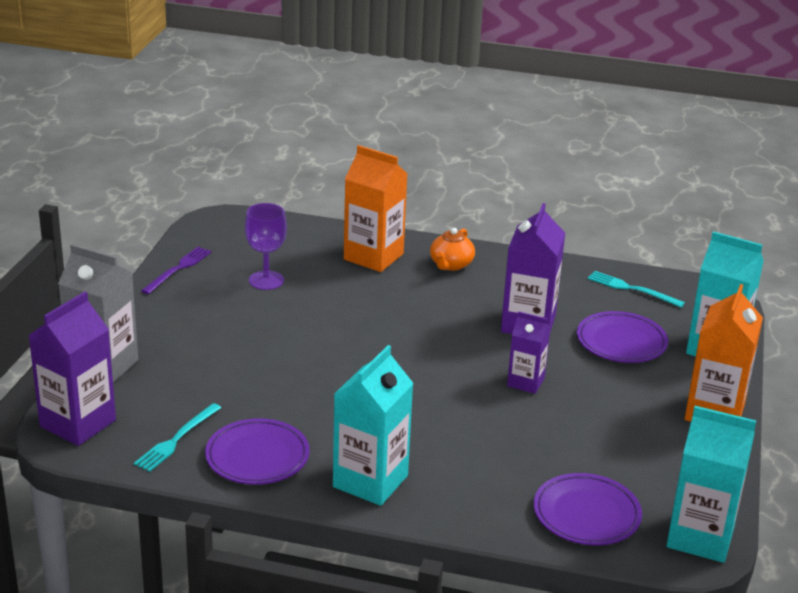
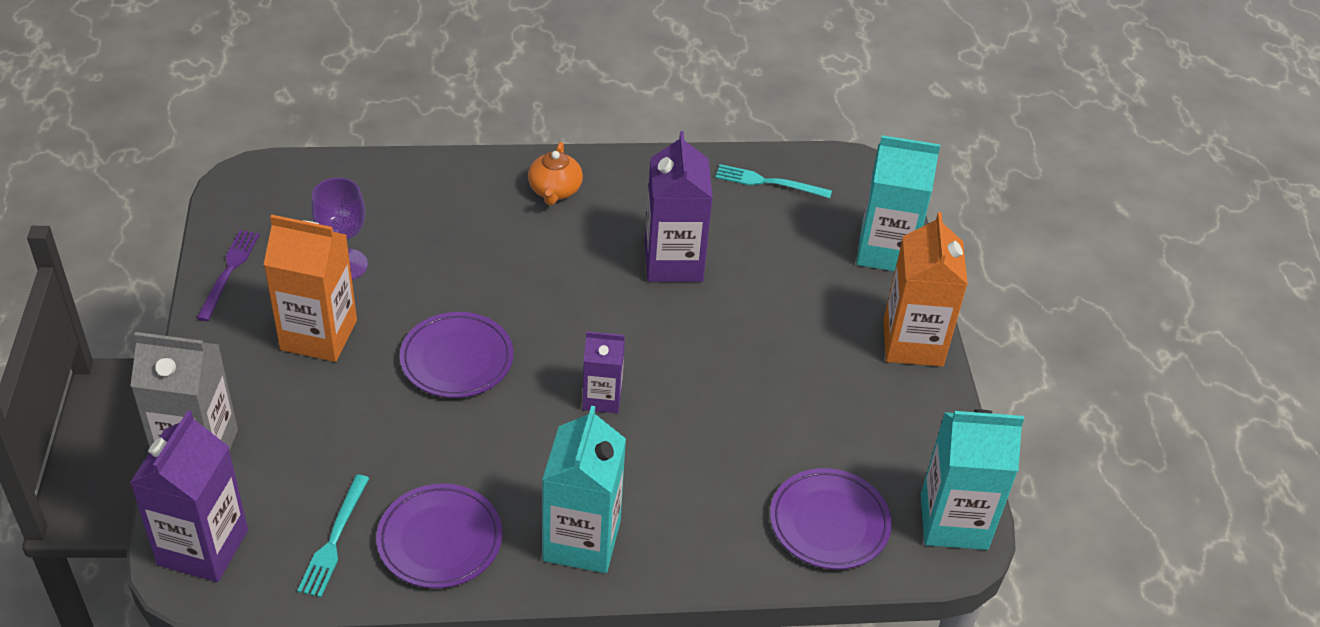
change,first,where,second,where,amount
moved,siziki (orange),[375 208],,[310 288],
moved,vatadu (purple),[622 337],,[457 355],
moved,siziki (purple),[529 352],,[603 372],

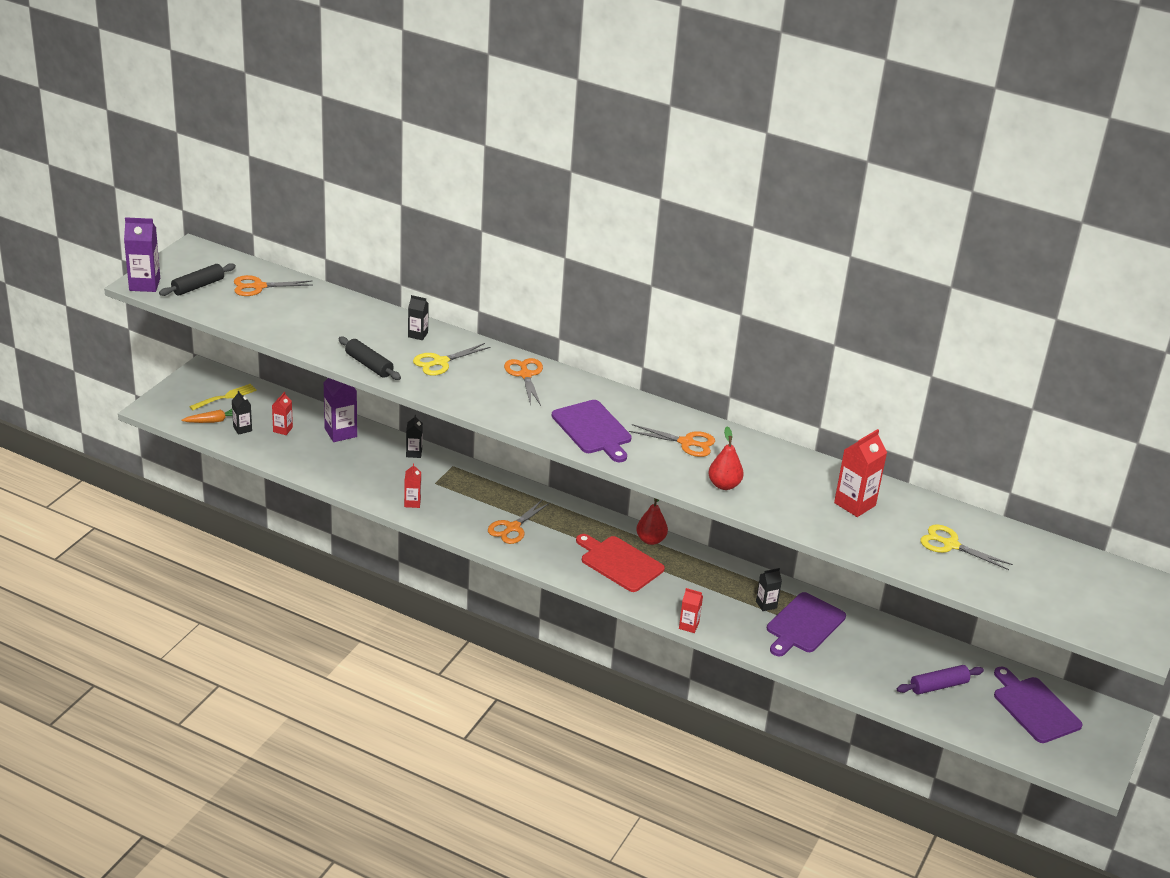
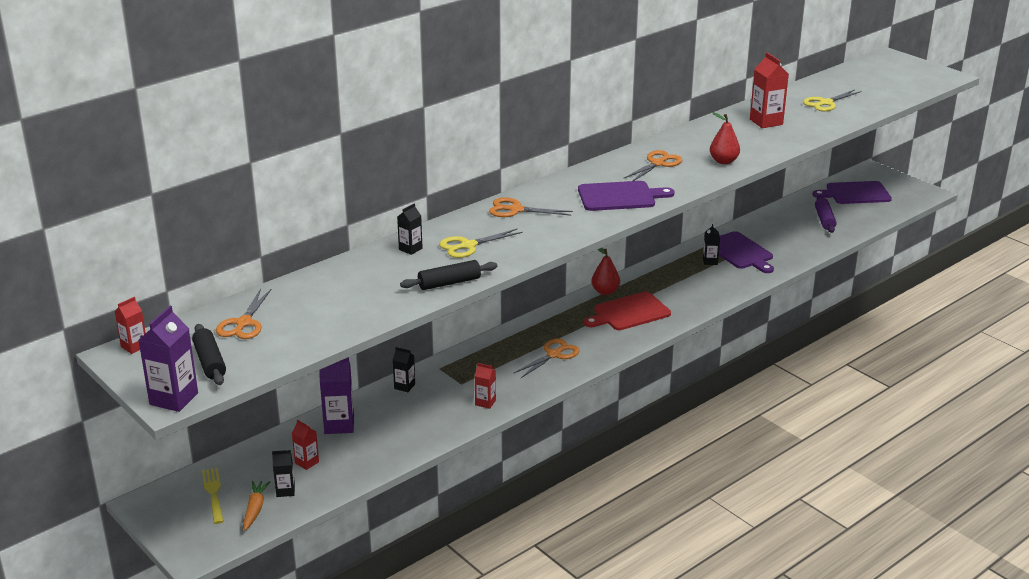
change,first,where,second,where,amount
moved,siziki (red),[691 610],,[130 325],
turned,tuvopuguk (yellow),[452 359],,[481 243],75 degrees clockwise
turned,tuvopuguk (orange),[519 522],,[546 358],105 degrees counterclockwise

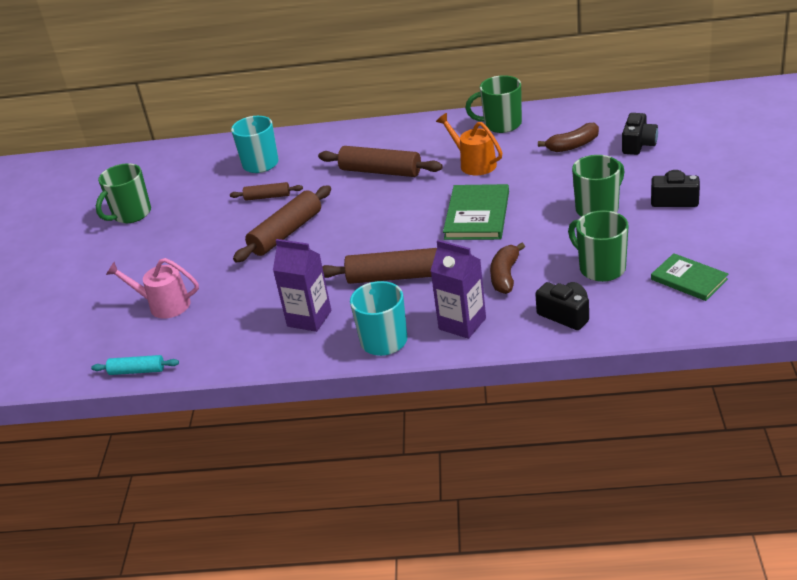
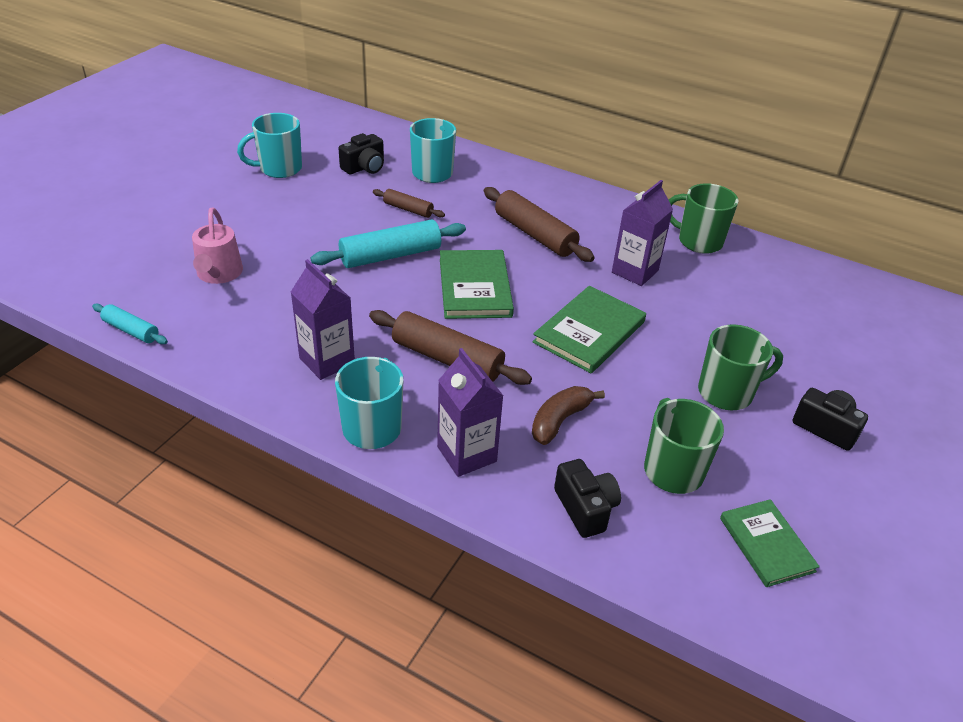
change,first,where,second,where,amount
turned,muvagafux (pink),[152 288],,[217 246],135 degrees counterclockwise
recoloured,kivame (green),[123 193],kivame (turquoise),[269 145],
recoloured,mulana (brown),[282 224],mulana (turquoise),[388 243],
moved,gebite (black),[640 134],,[361 153],
added,,,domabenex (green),[477 284],
replaced,muvagafux (orange),[469 144],siziki (purple),[642 233],
removed,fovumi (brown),[568 137],,,

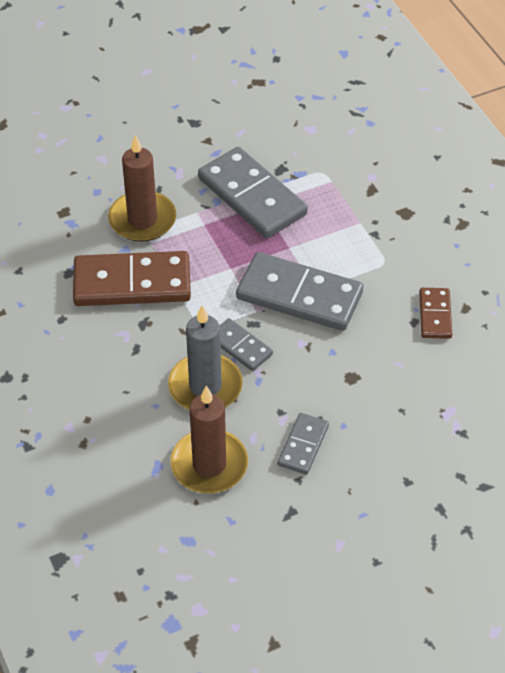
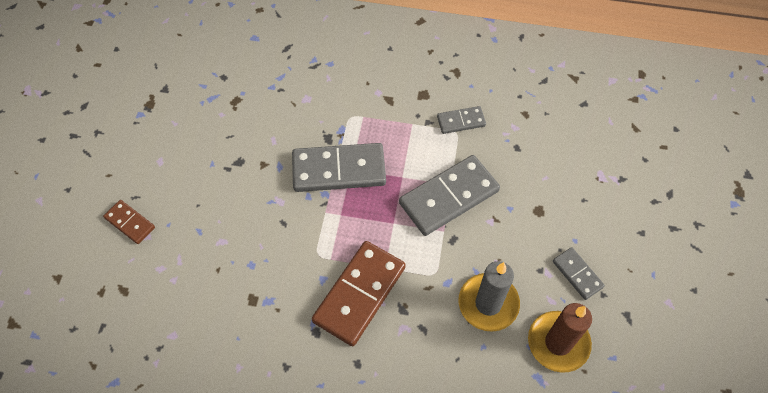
change,first,where,second,where,amount
moved,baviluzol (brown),[435 313],,[129 222],
moved,baviluzol (grey),[246 344],,[461 120],
removed,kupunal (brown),[142 188],,,

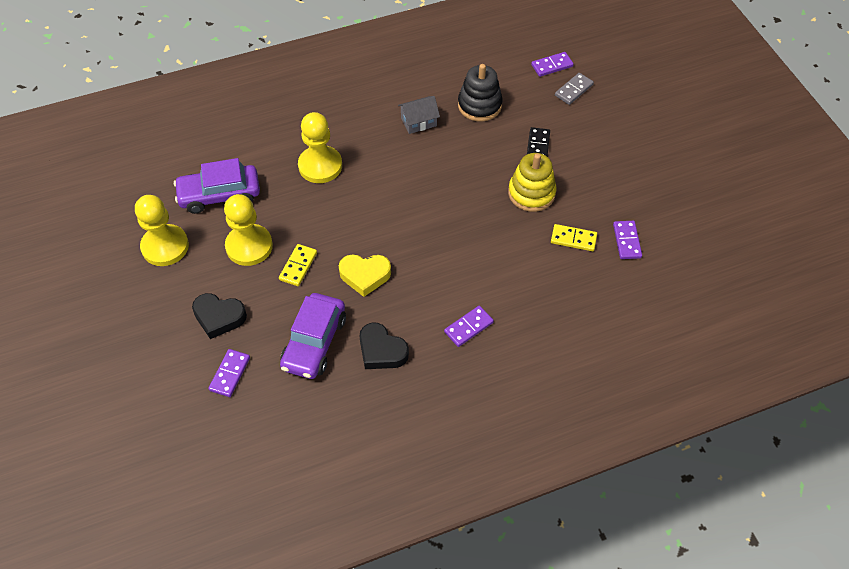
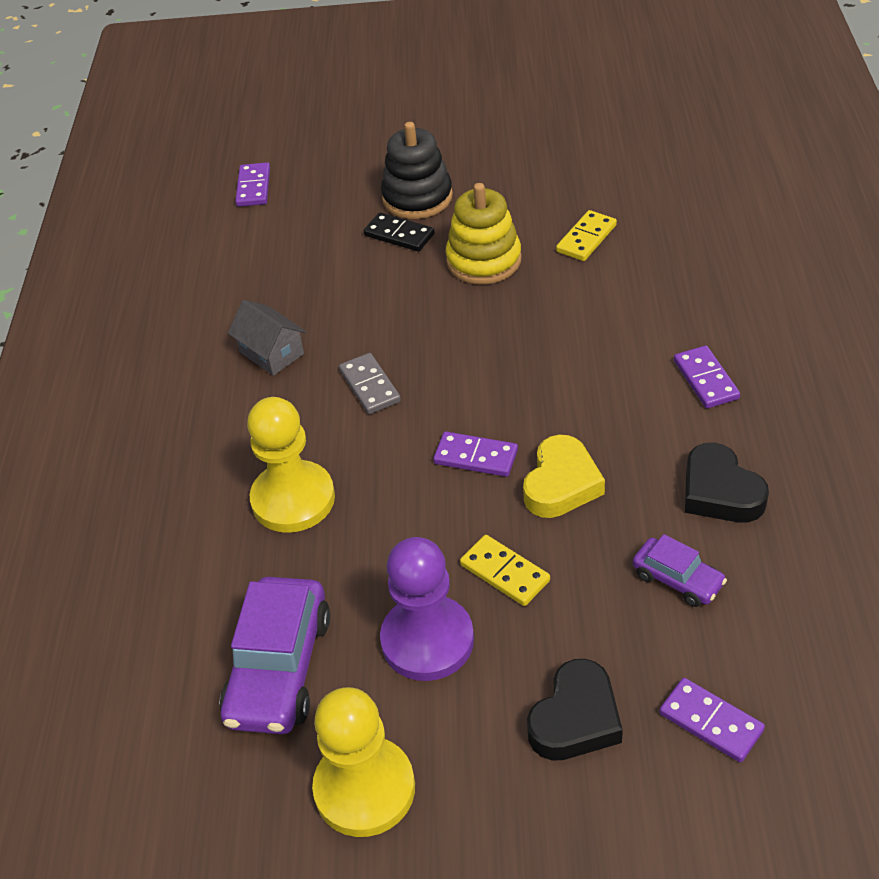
change,first,where,second,where,amount
turned,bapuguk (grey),[419 115],,[267 338],45 degrees counterclockwise
moved,baviluzol (grey),[574 89],,[370 383],
recoloured,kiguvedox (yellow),[248 230],kiguvedox (purple),[427 609],
moved,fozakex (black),[480 93],,[417 170],
moved,baviluzol (purple),[627 240],,[475 454],
resized,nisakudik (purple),[313 336],,[680 570],x0.54
turned,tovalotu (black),[384 346],,[727 483],90 degrees clockwise

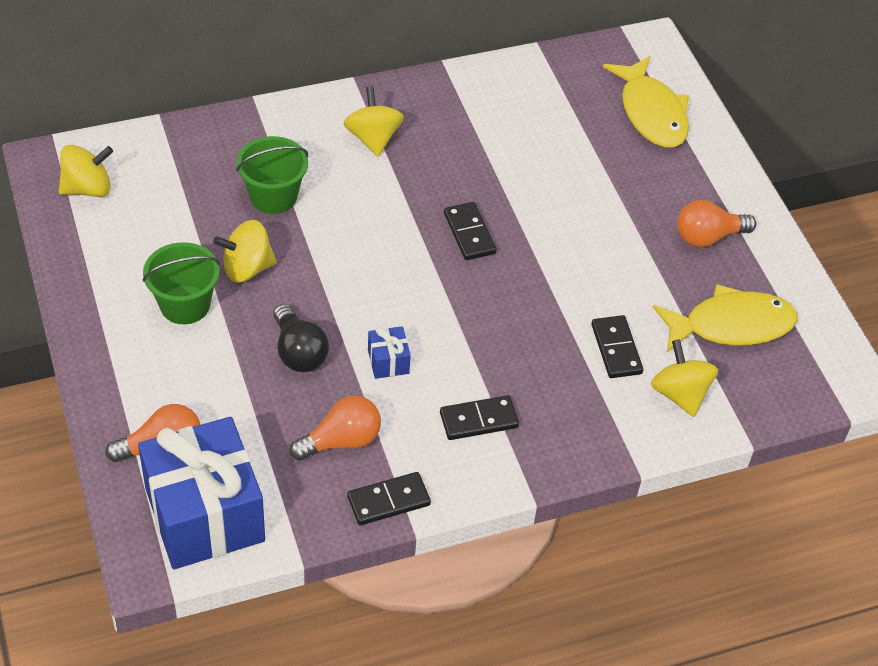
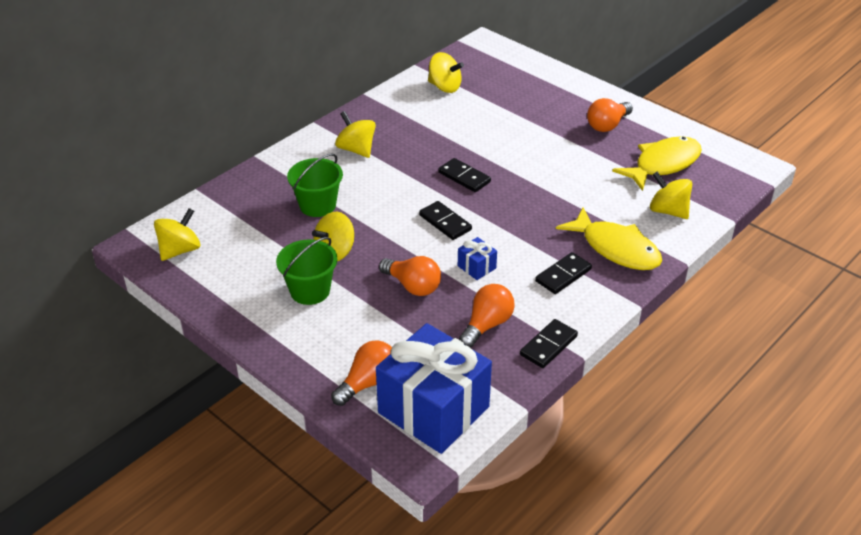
change,first,where,second,where,amount
recoloured,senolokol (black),[301 338],senolokol (orange),[410 276],
moved,baviluzol (black),[617 346],,[445 220],
added,,,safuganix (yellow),[446 72],
moved,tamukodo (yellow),[646 102],,[609 238],

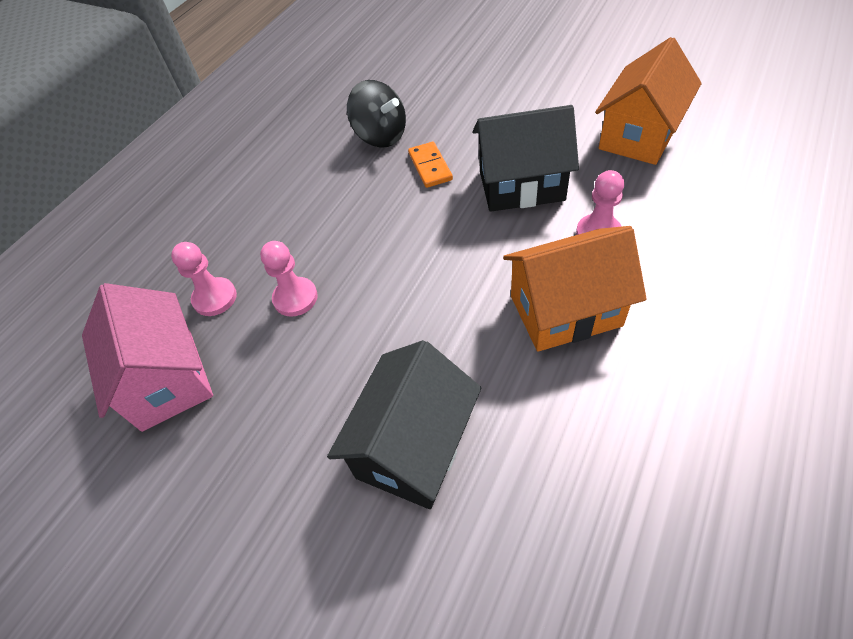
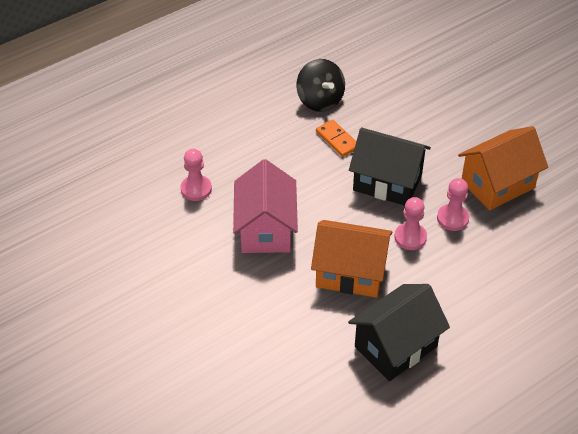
change,first,where,second,where,amount
moved,bapuguk (pink),[147 357],,[265 206],
turned,baviluzol (orange),[430 165],,[336 138],45 degrees counterclockwise
moved,bapuguk (black),[404 424],,[399 332],
moved,kiguvedox (pink),[204 279],,[453 204],

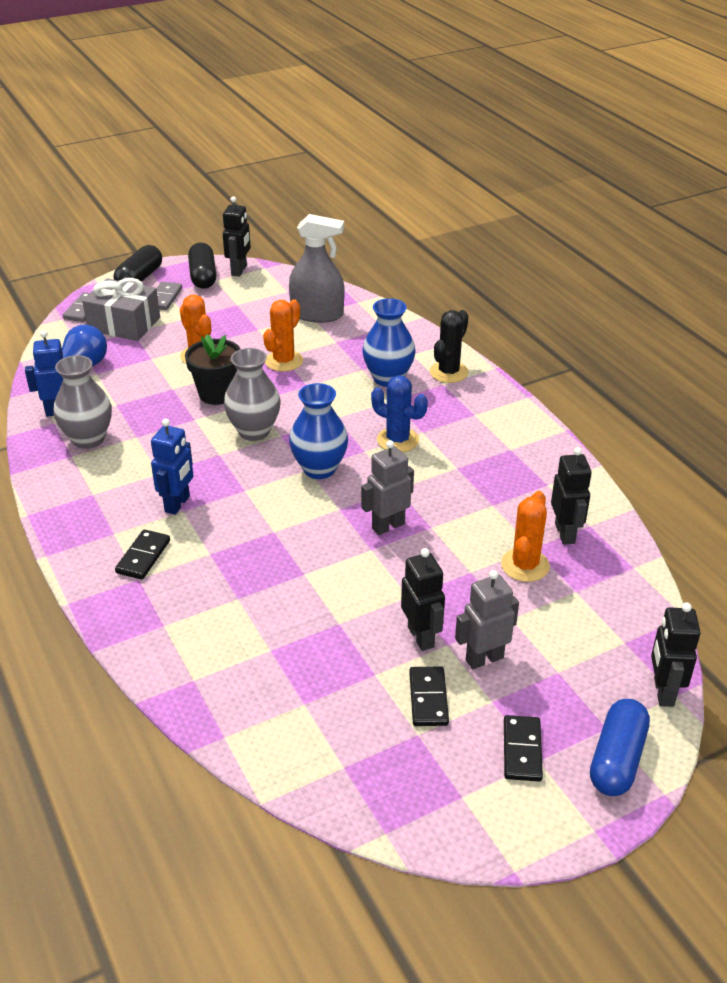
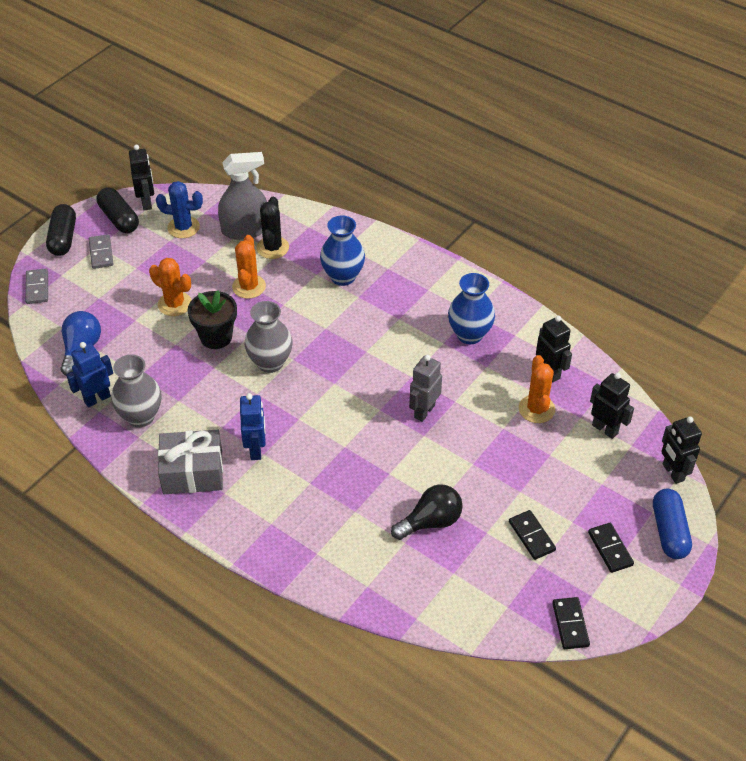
change,first,where,second,where,amount
moved,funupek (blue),[399 413],,[179 209],
moved,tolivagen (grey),[121 309],,[190 462],
moved,funupek (black),[449 346],,[272 228],
added,,,senolokol (black),[427 512],
moved,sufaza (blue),[318 431],,[471 308],
moved,baviluzol (black),[142 554],,[571 623],
moved,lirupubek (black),[423 599],,[612 406],
removed,lirupubek (grey),[487 619],,,

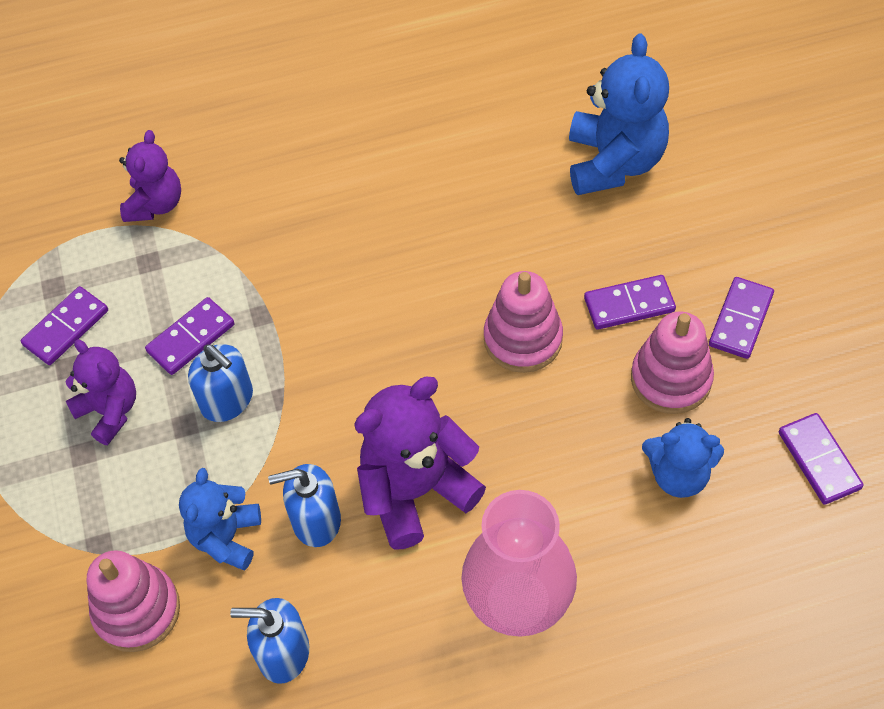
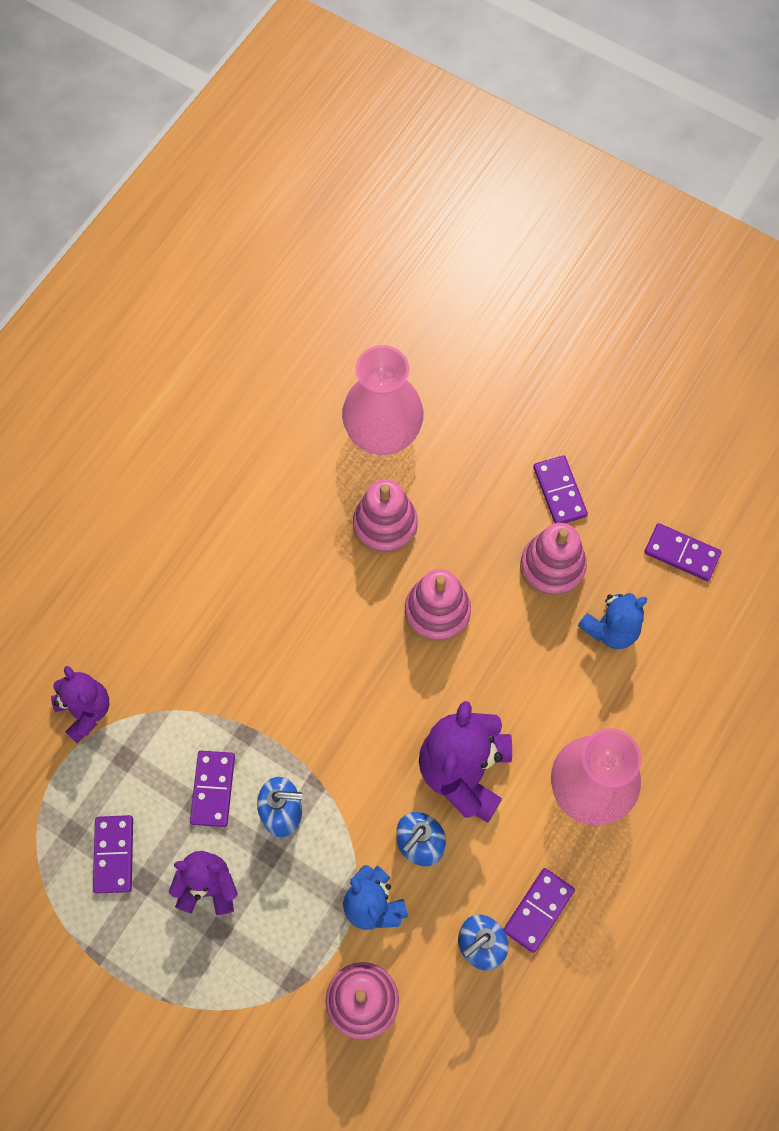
change,first,where,second,where,amount
replaced,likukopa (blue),[619 114],sufaza (pink),[383 400],
added,,,fozakex (pink),[385 517],
moved,baviluzol (purple),[630 302],,[539 910],

